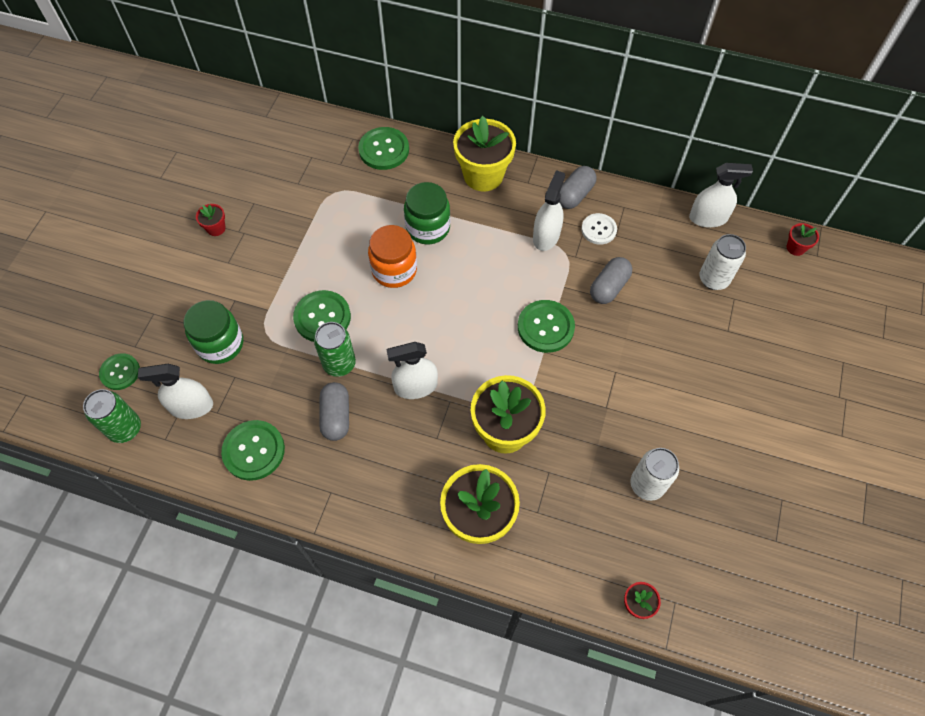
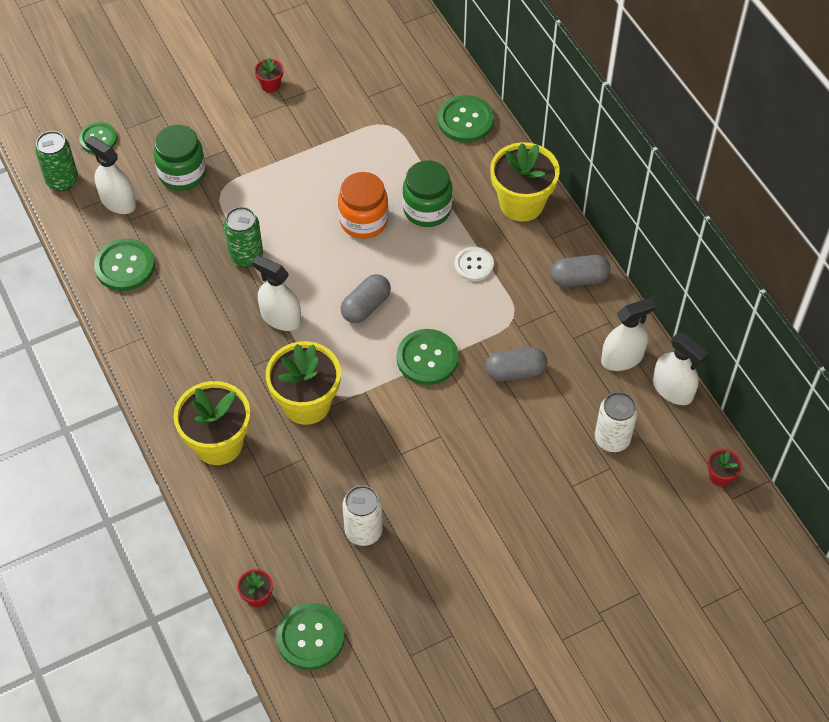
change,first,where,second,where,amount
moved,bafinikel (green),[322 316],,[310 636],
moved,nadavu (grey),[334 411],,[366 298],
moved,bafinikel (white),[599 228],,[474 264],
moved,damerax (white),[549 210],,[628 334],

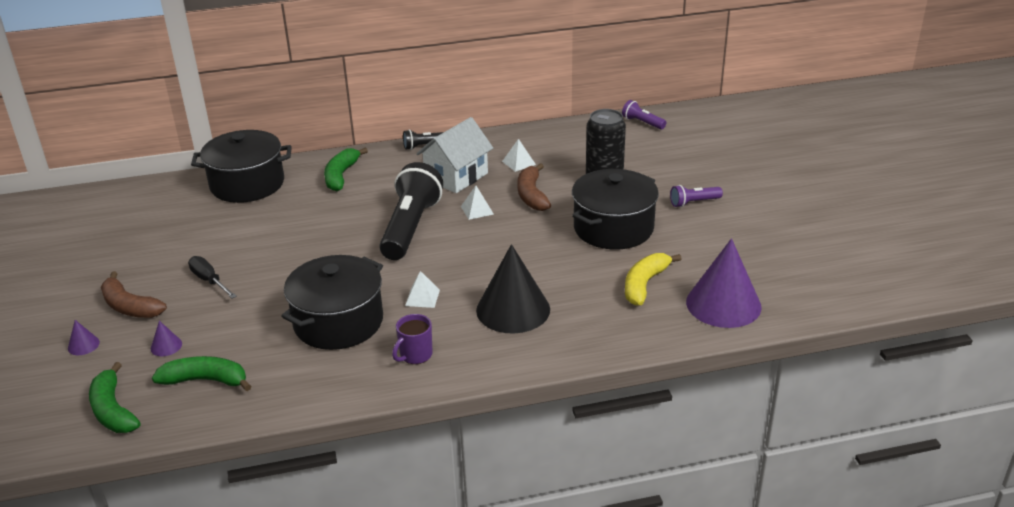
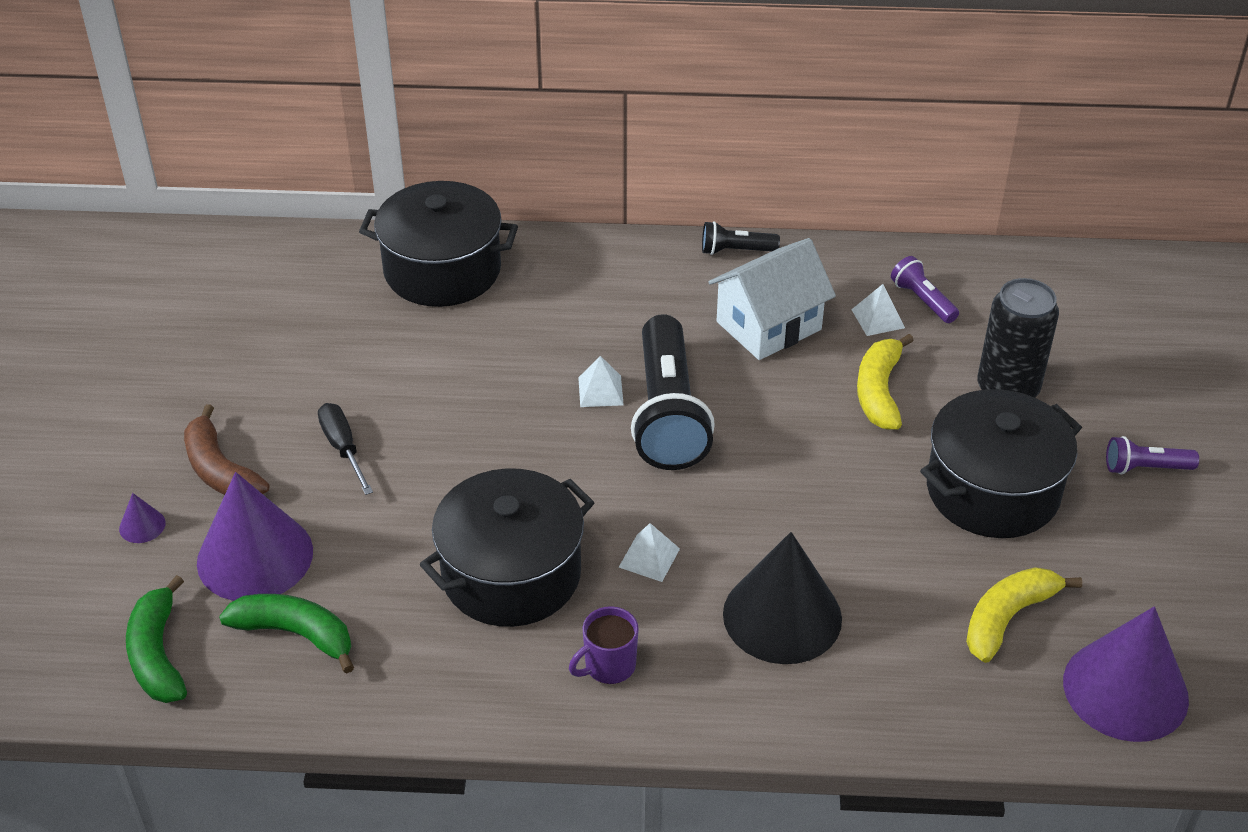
change,first,where,second,where,amount
resized,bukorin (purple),[166 338],,[255 536],x2.49
moved,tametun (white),[477 203],,[601 381],
turned,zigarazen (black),[411 211],,[673 392],150 degrees clockwise
recoloured,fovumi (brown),[534 187],fovumi (yellow),[885 381],
moved,zigarazen (purple),[644 114],,[925 289],
removed,fovumi (green),[346 169],,,

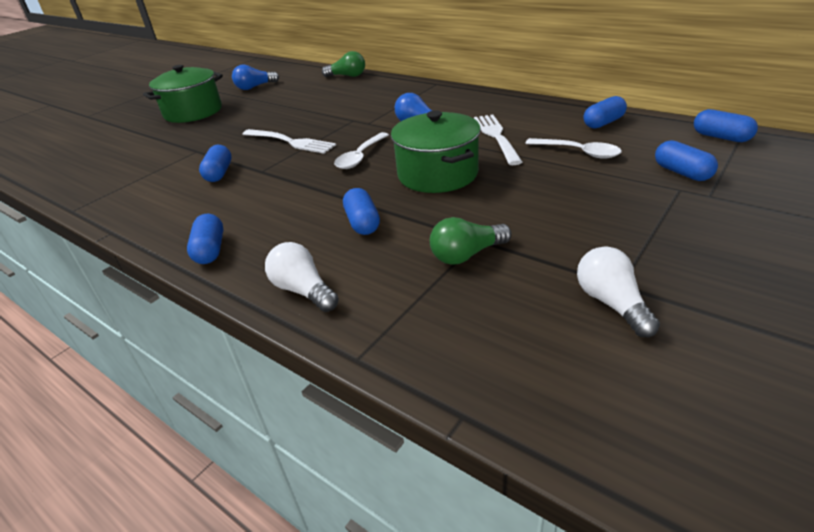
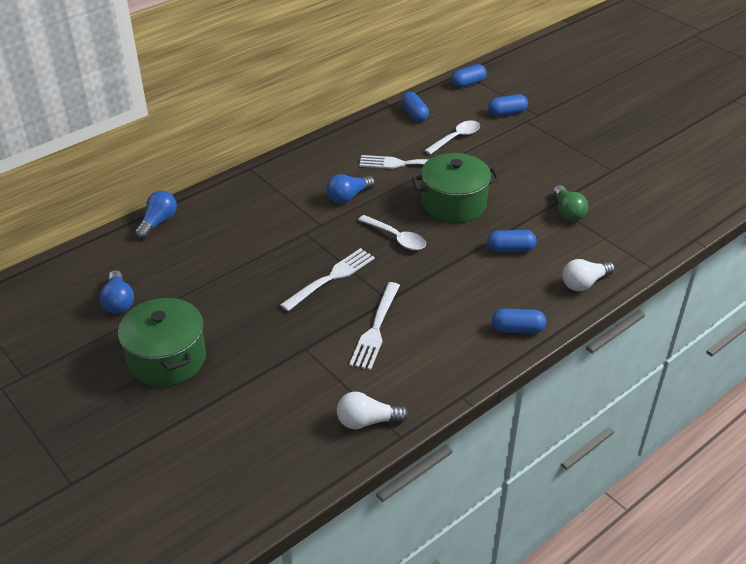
change,first,where,second,where,amount
recoloured,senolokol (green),[343 64],senolokol (blue),[156 215],
moved,senolokol (white),[618 292],,[373 410],
replaced,nadavu (blue),[215 163],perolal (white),[374 326],

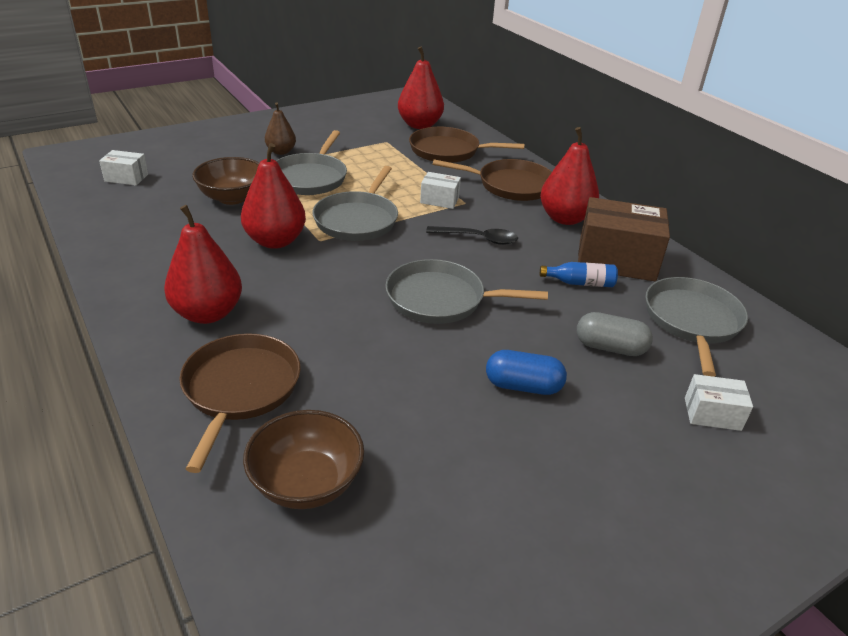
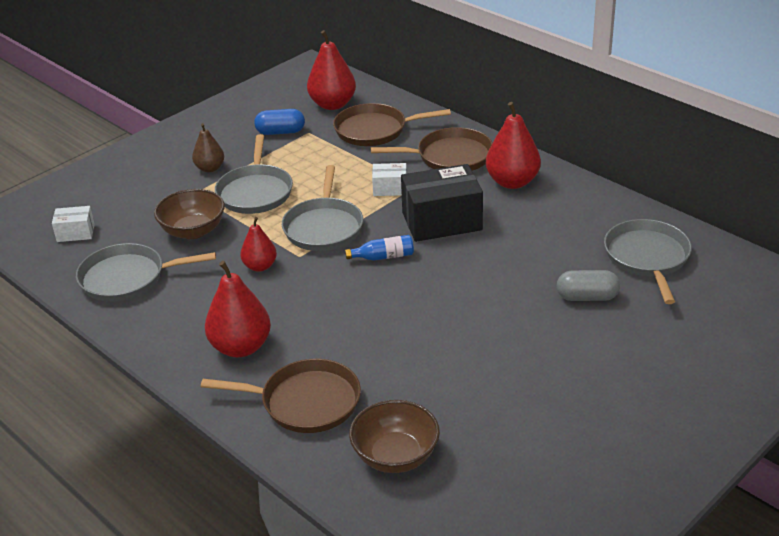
change,first,where,second,where,amount
moved,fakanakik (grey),[466 291],,[146 272],
turned,fakanakik (brown),[240 403],,[281 396],105 degrees clockwise
resized,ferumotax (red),[273 196],,[258 244],x0.61
moved,nadavu (blue),[526 372],,[279 122],
moved,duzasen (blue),[579 274],,[379 248],
replaced,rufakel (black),[472 235],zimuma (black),[442 203],
removed,zimuma (brown),[624 239],,,
removed,zimuma (white),[719 402],,,

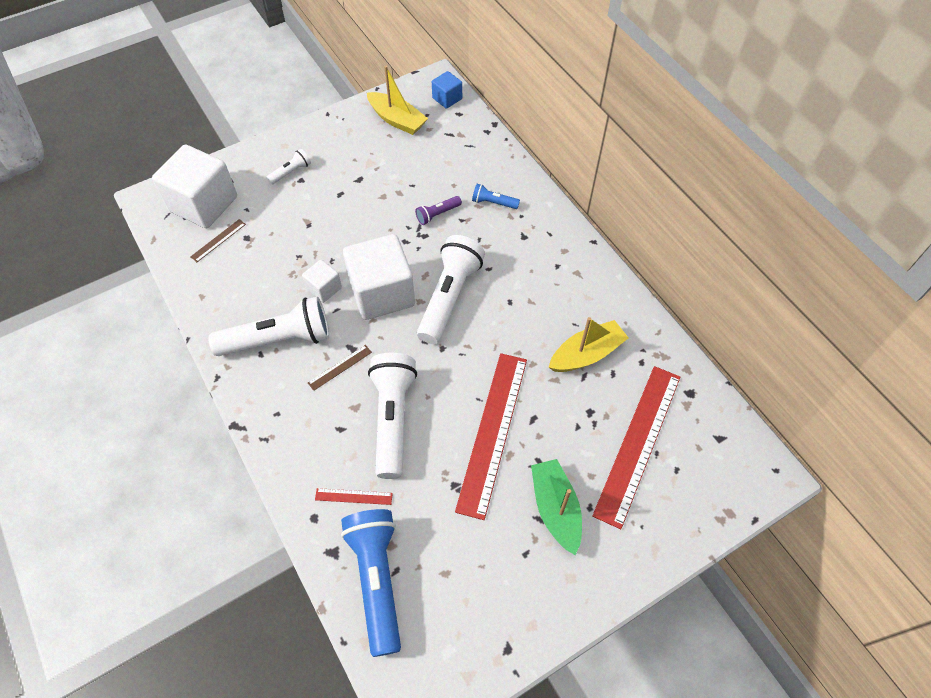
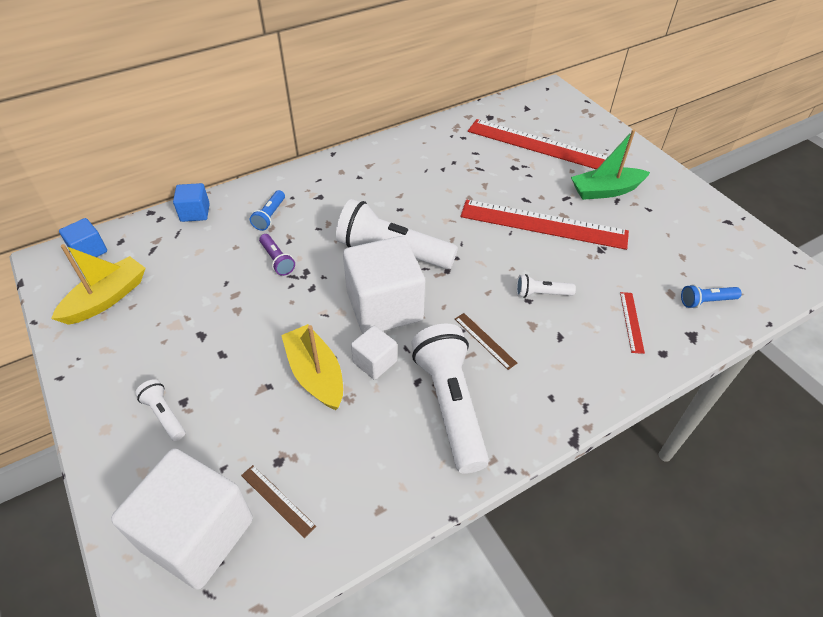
change,first,where,second,where,amount
added,,,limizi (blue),[191 202],
moved,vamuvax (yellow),[589 344],,[312 367],
resized,zigarazen (white),[392 416],,[546 286],x0.46
resized,zigarazen (blue),[371 583],,[711 296],x0.46

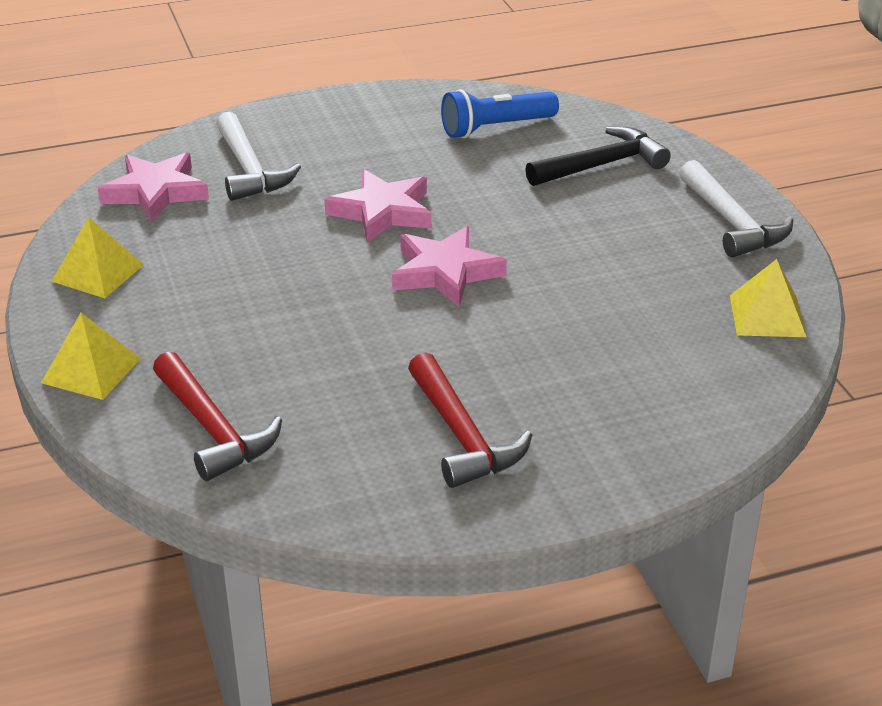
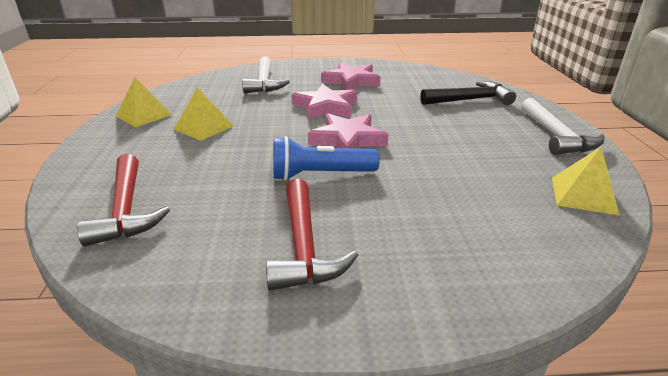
change,first,where,second,where,amount
moved,tametun (yellow),[91 356],,[203 114],
moved,zigarazen (blue),[500 113],,[326 158],
moved,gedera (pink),[153 187],,[350 76],

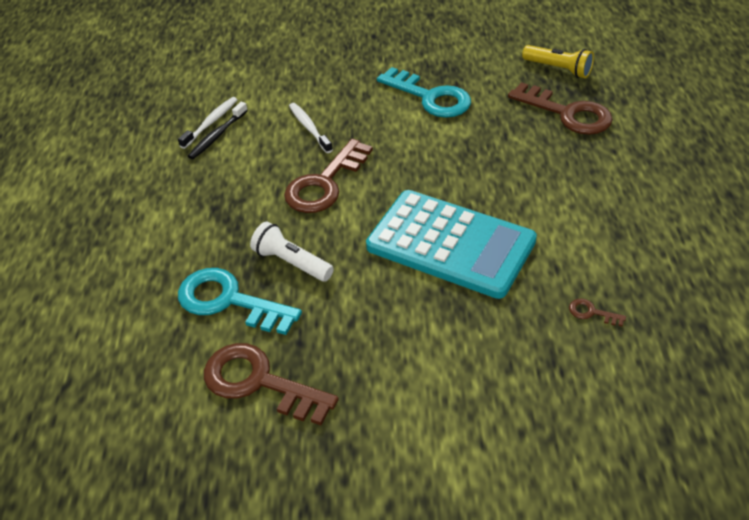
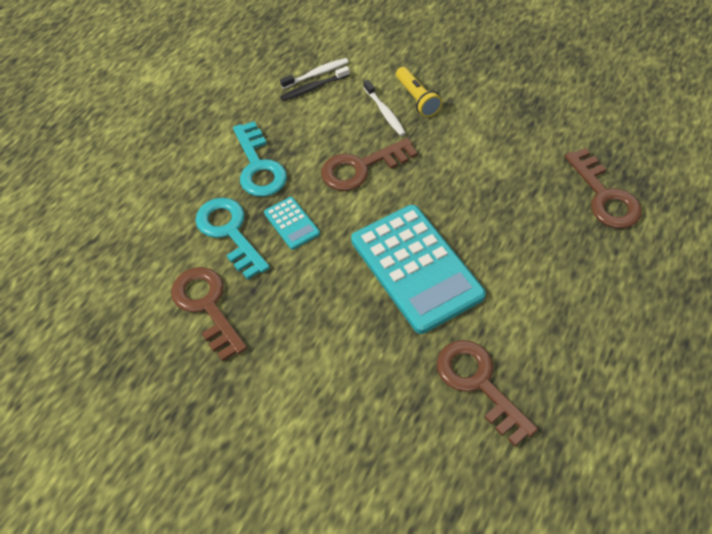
change,first,where,second,where,amount
moved,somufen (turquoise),[424 92],,[260 159],
replaced,zigarazen (white),[292 251],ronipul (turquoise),[292 223],
turned,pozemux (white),[311 128],,[384 108],150 degrees clockwise
moved,zigarazen (yellow),[558 61],,[419 92],
resized,somufen (brown),[597 313],,[487 393],x2.46

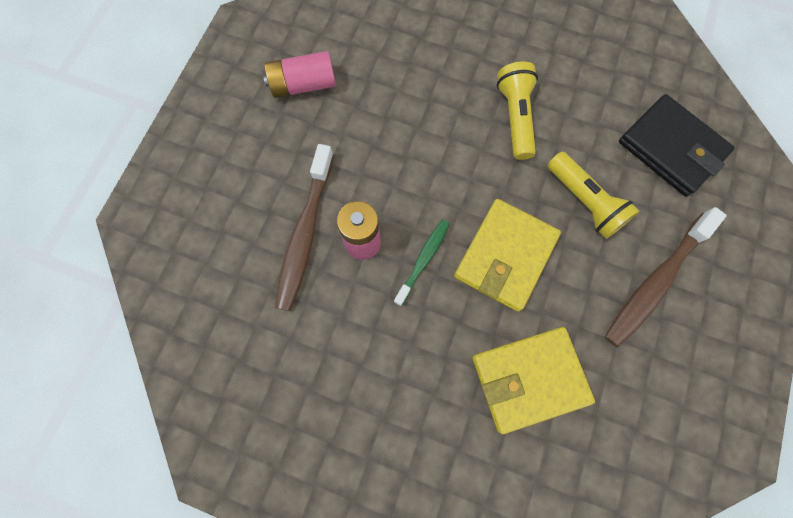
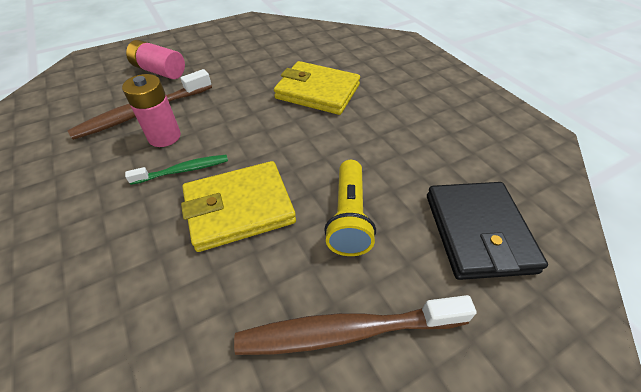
change,first,where,second,where,amount
moved,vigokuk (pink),[299 74],,[155 59],
moved,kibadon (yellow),[534 380],,[317 88],
removed,zigarazen (yellow),[517 110],,,

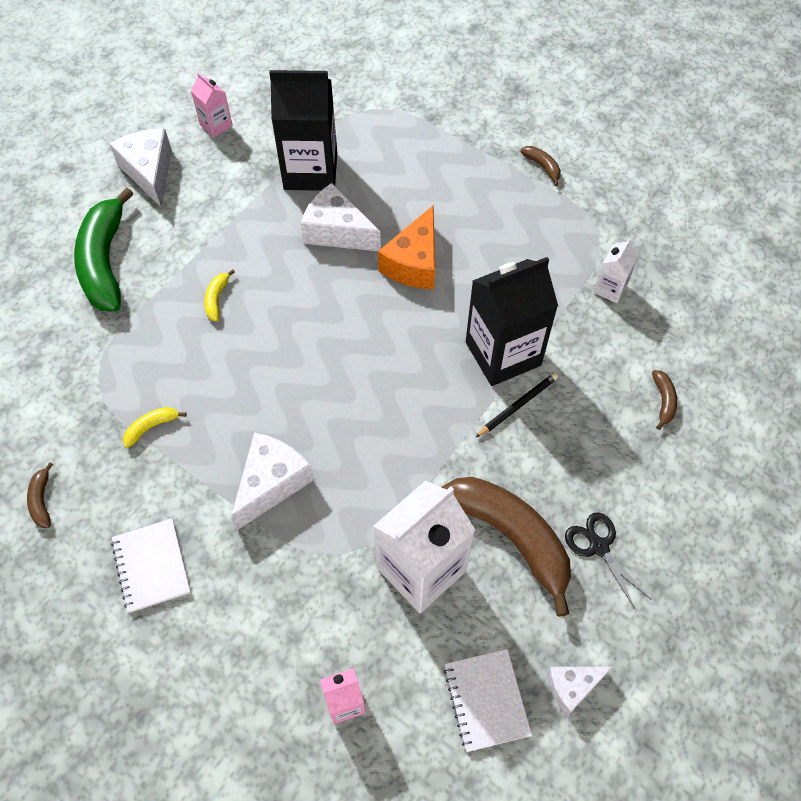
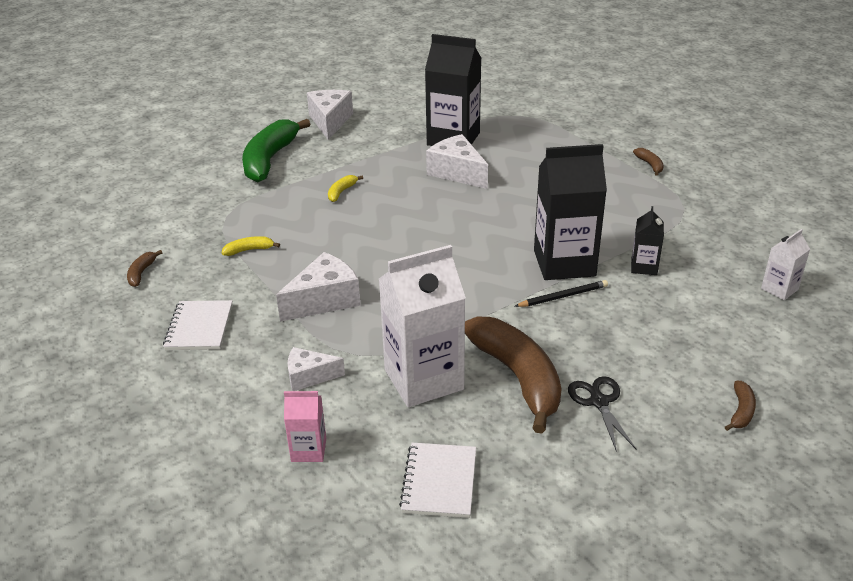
change,first,where,second,where,amount
moved,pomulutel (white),[579 691],,[316 369],
added,,,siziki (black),[647 240],
moved,fovumi (brown),[664 400],,[740 405],
moved,siziki (white),[616 270],,[785 264],
removed,siziki (pink),[212 105],,,
removed,pomulutel (orange),[406 247],,,

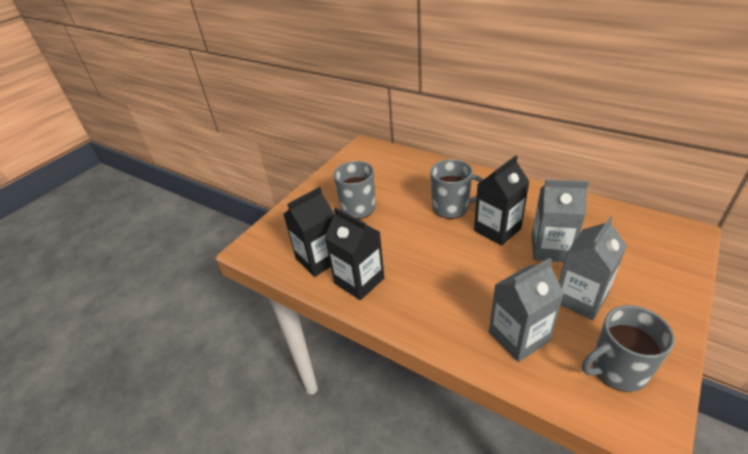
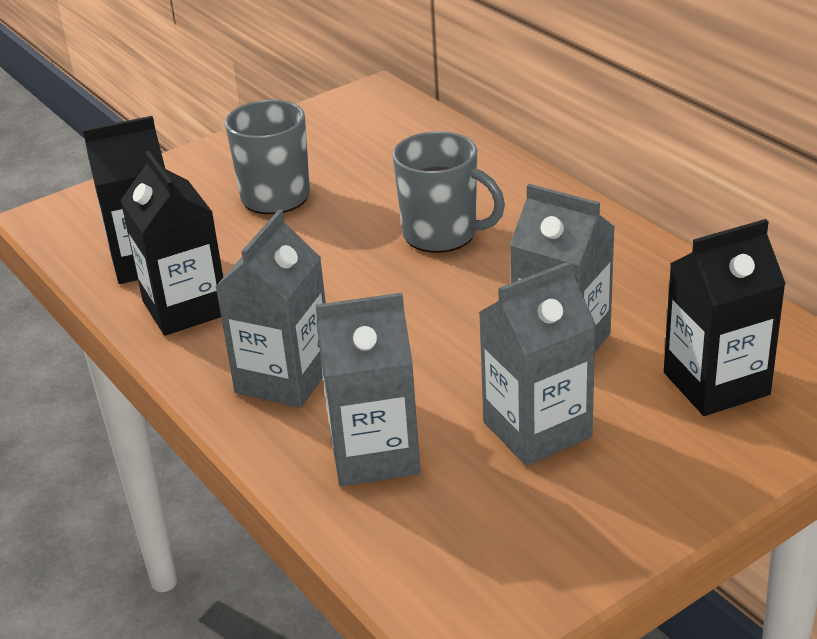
change,first,where,second,where,amount
added,,,siziki (grey),[270 309],
moved,siziki (black),[502 201],,[725 317],
removed,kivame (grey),[628 348],,,

